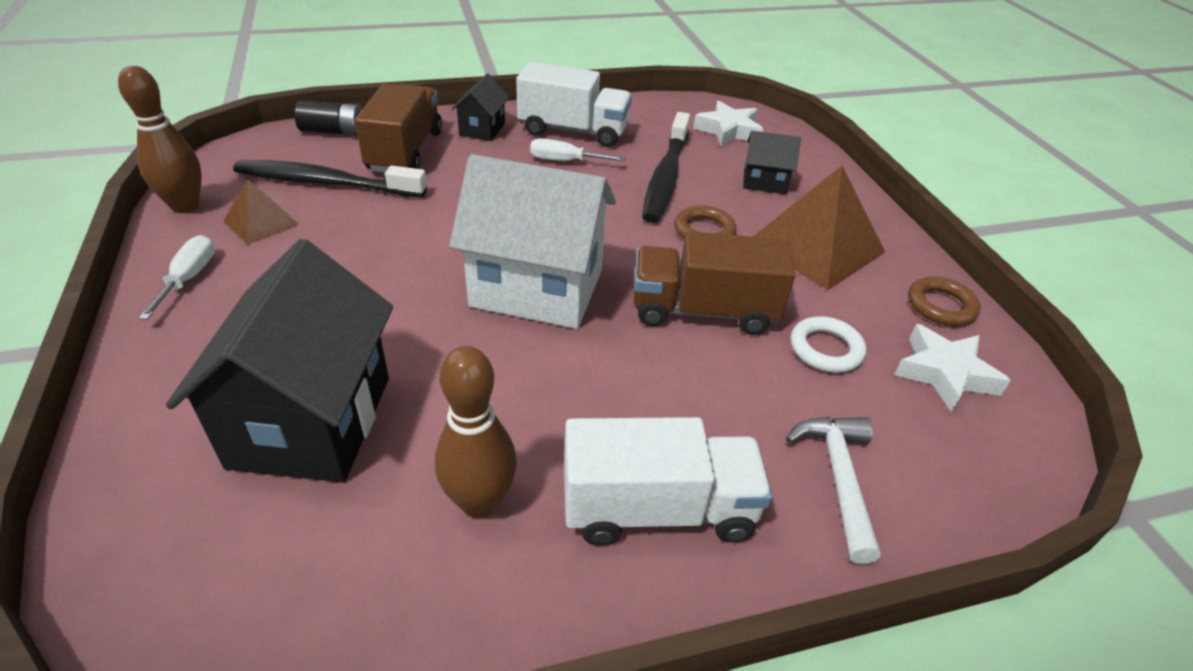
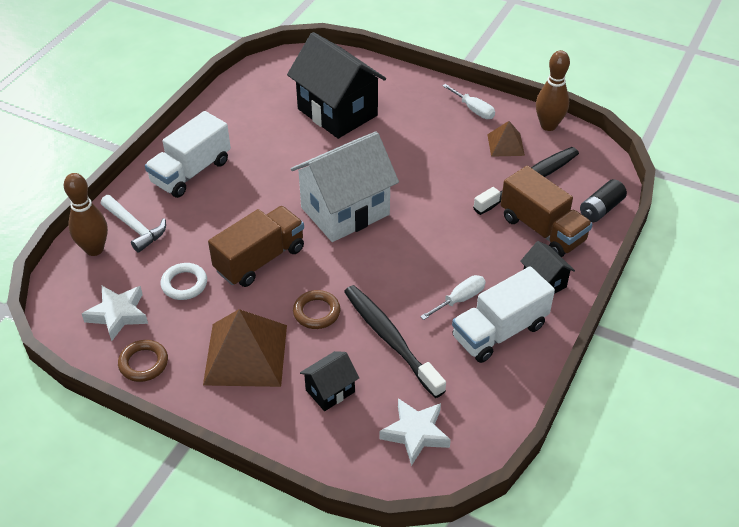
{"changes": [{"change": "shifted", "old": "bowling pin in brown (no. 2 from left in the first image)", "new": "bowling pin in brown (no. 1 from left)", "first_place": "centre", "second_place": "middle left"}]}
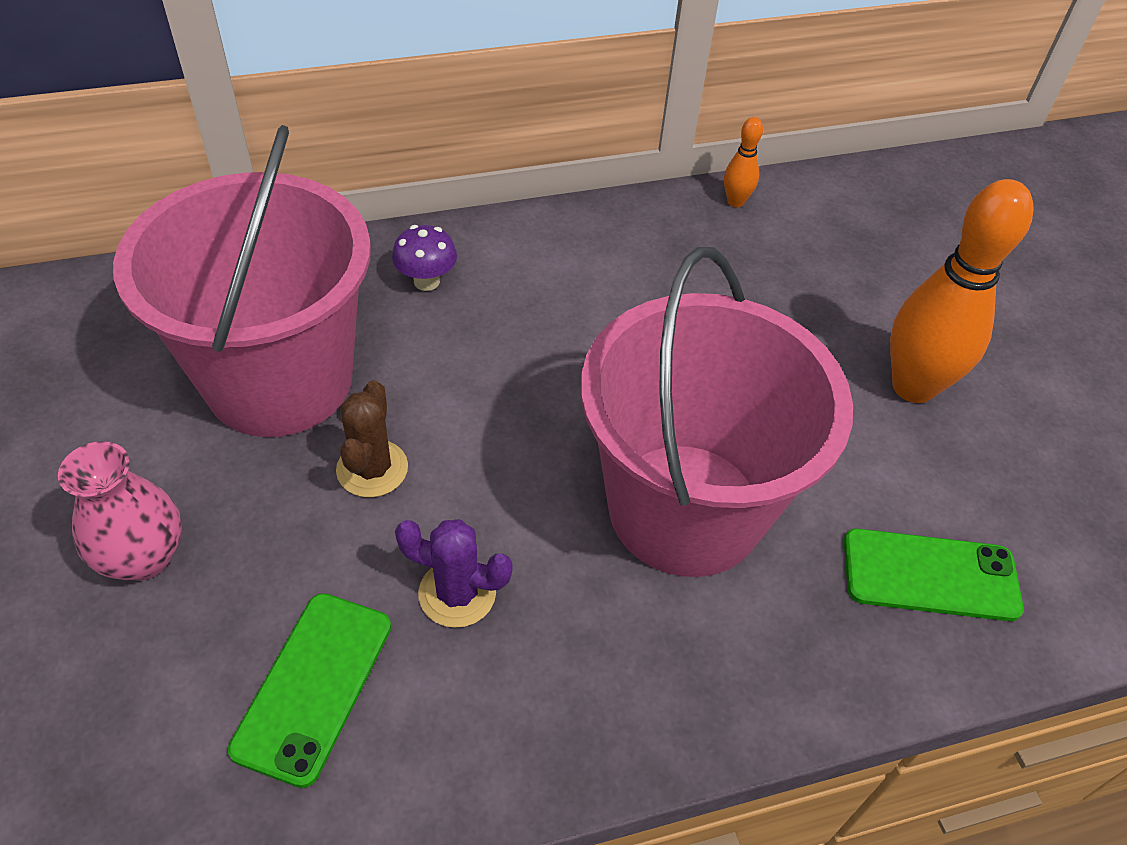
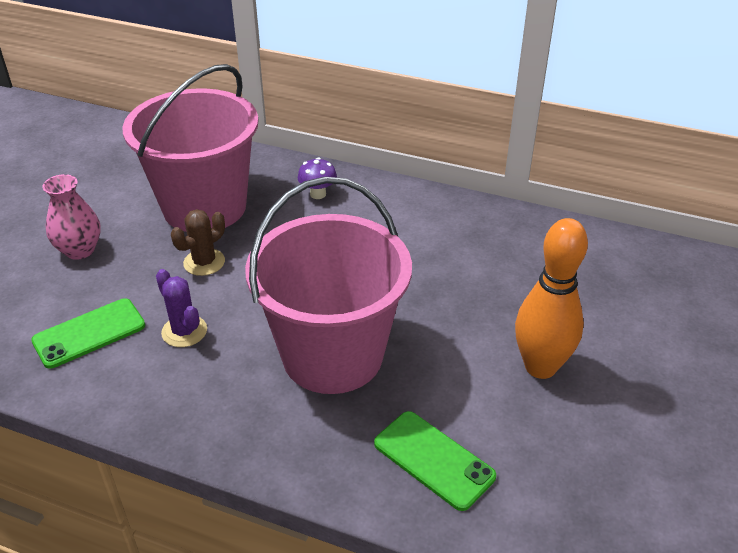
{"changes": [{"change": "gone", "old": "bowling pin in orange (no. 1 from left)", "first_place": "top centre"}]}
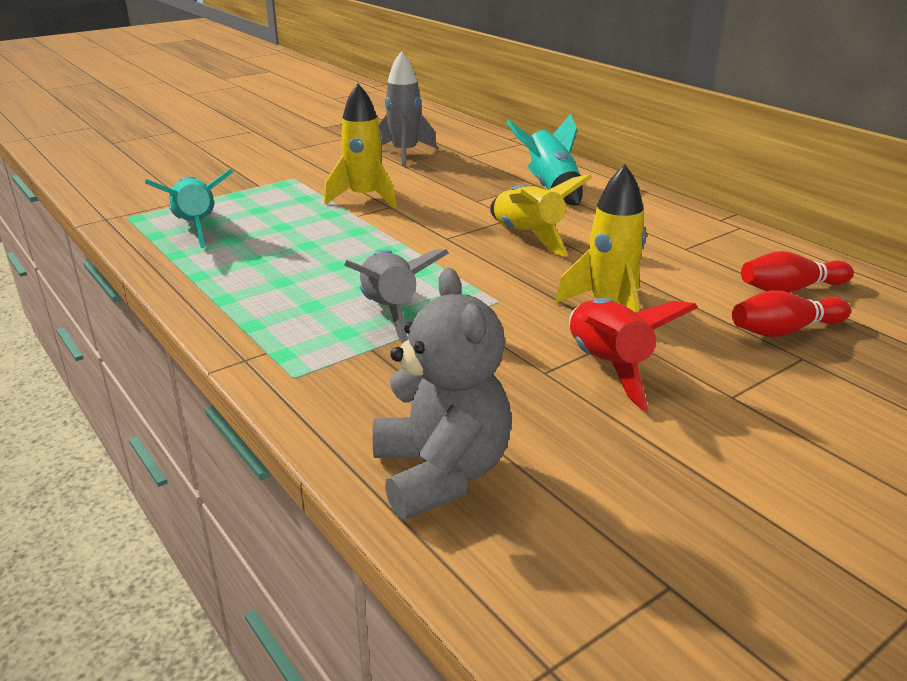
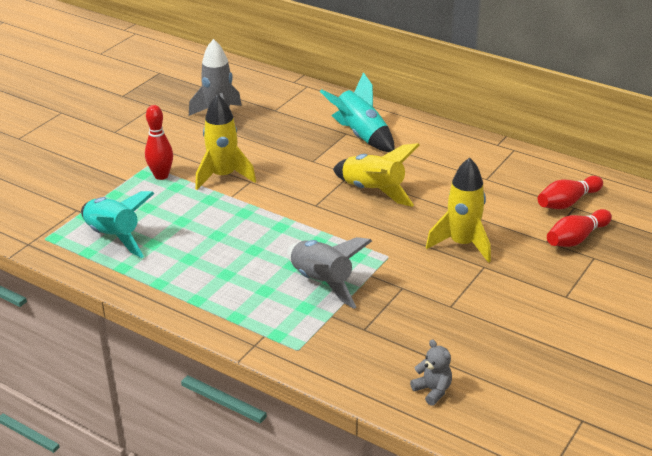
{"changes": [{"change": "scaled", "old": "teddy bear in gray", "first_place": "centre", "second_place": "bottom centre", "factor": 0.46}, {"change": "gone", "old": "rocket in crimson", "first_place": "middle right"}, {"change": "new", "new": "bowling pin in crimson (no. 1 from left)", "second_place": "top left"}]}
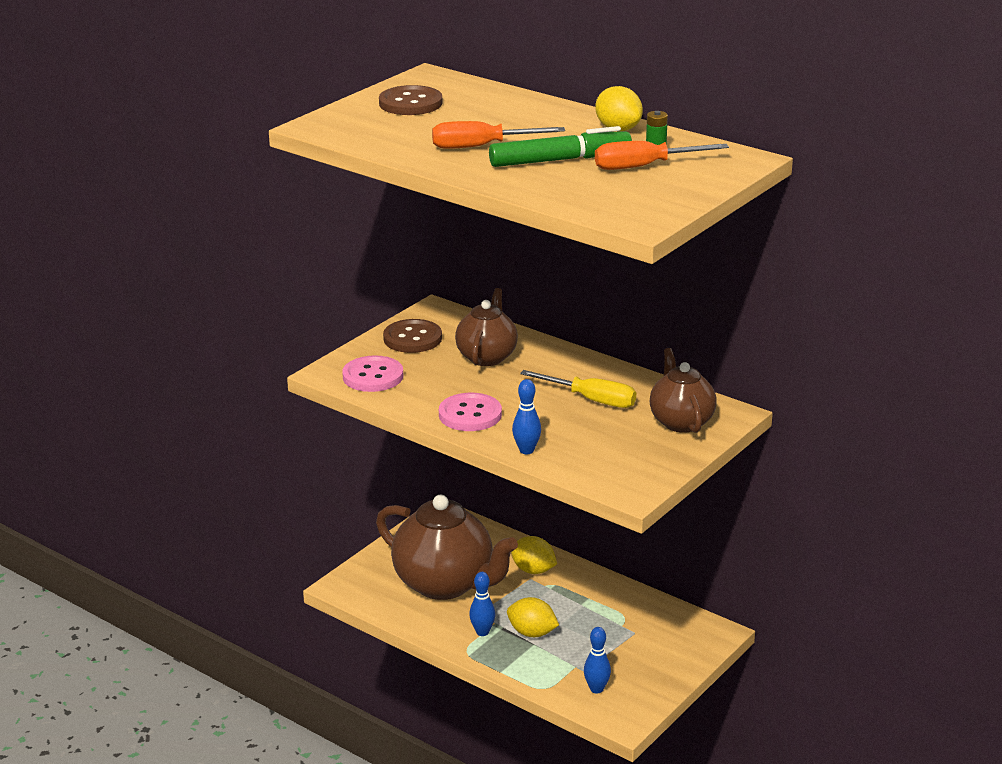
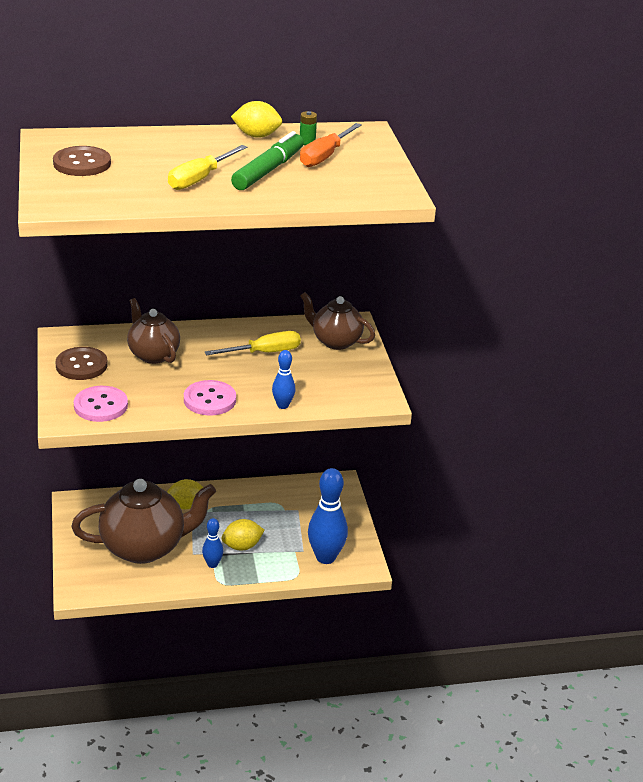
{"changes": [{"change": "repainted", "old": "hand screwdriver in orange (no. 1 from left)", "new": "hand screwdriver in bright yellow (no. 1 from left)", "first_place": "top centre", "second_place": "top left"}, {"change": "scaled", "old": "bowling pin in cobalt (no. 3 from left)", "first_place": "bottom centre", "second_place": "centre", "factor": 1.91}]}
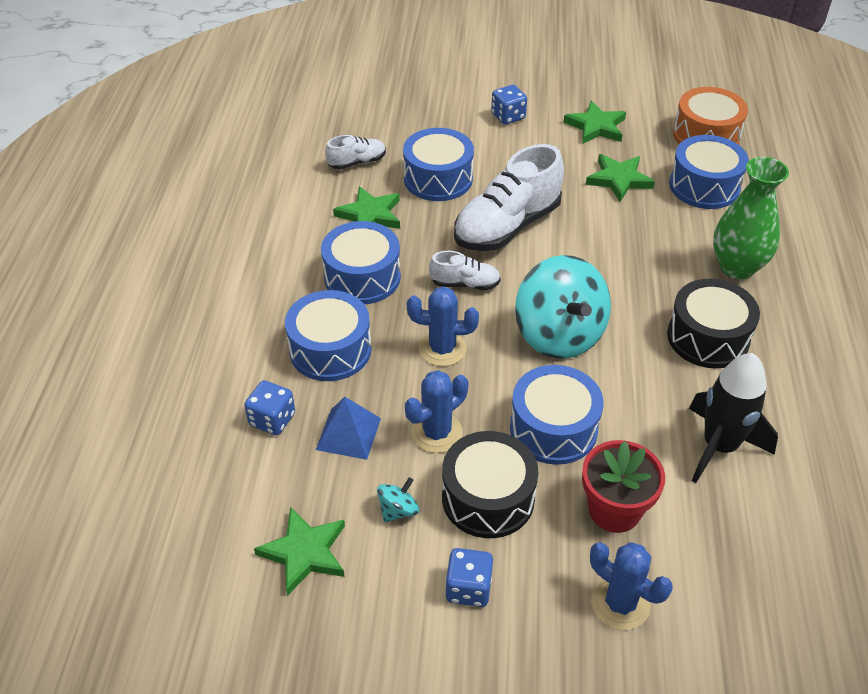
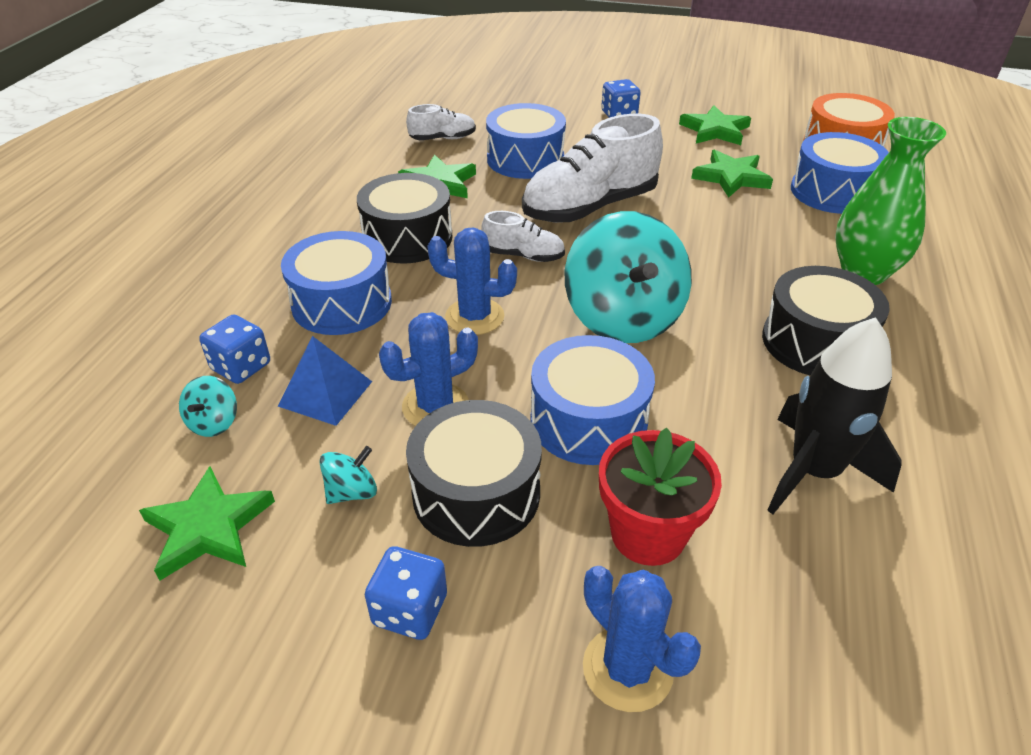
{"changes": [{"change": "repainted", "old": "drum in cobalt (no. 2 from left)", "new": "drum in black (no. 1 from left)", "first_place": "centre", "second_place": "top centre"}, {"change": "new", "new": "spinning top in teal (no. 1 from left)", "second_place": "middle left"}]}
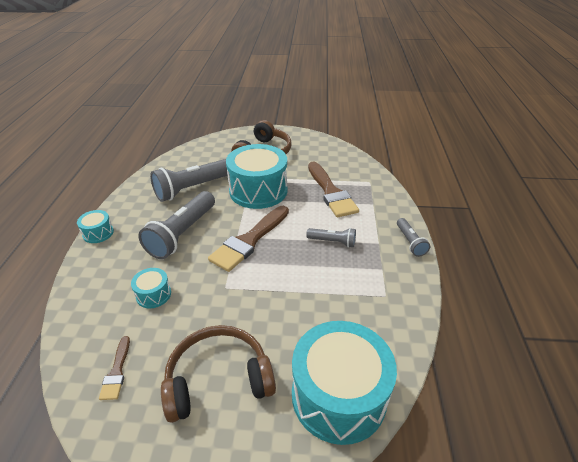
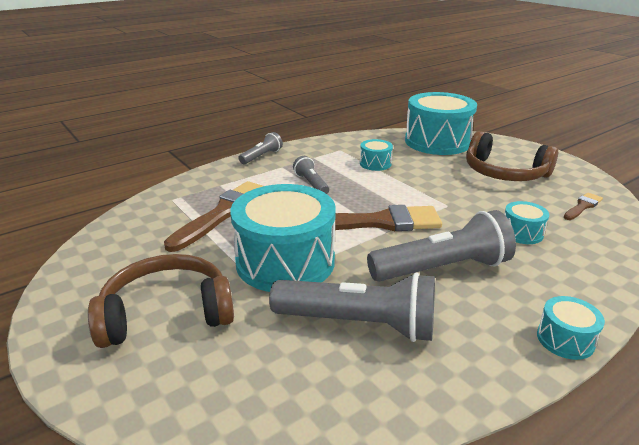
{"changes": [{"change": "new", "new": "drum in teal (no. 2 from left)", "second_place": "centre"}]}
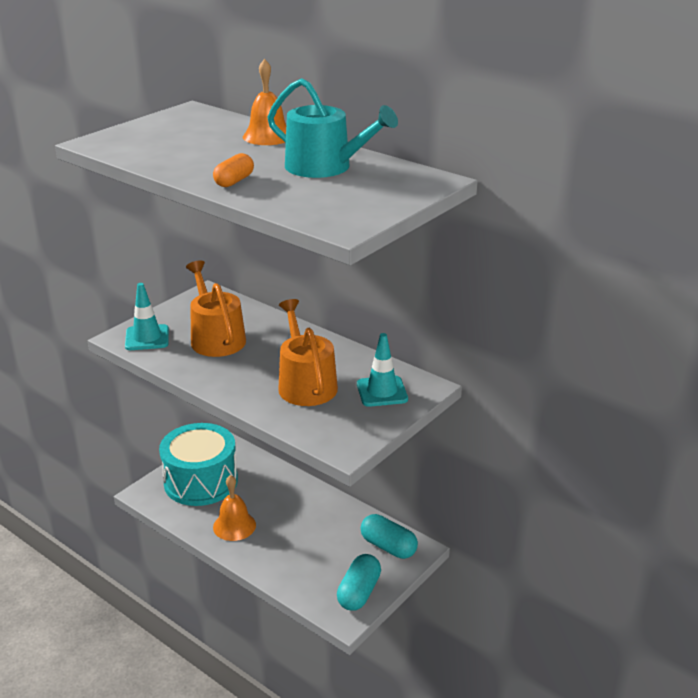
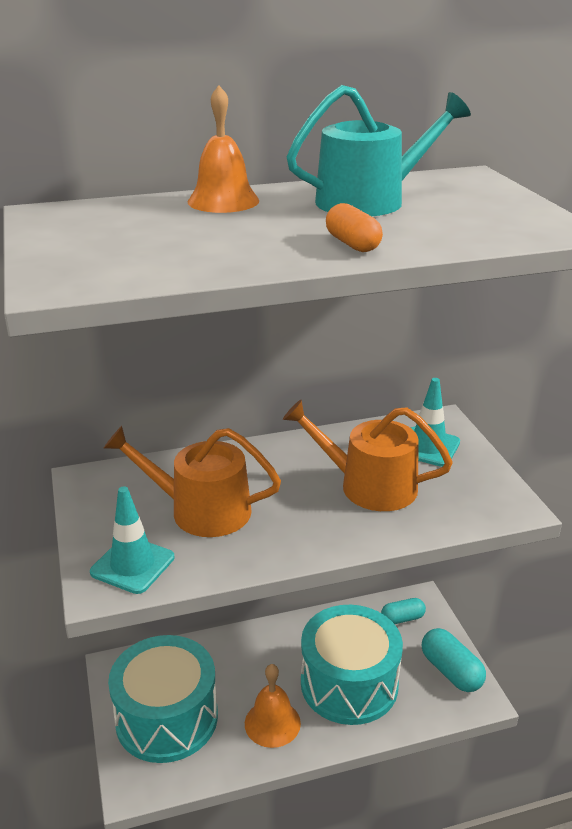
{"changes": [{"change": "scaled", "old": "capsule in teal (no. 2 from left in the first image)", "first_place": "bottom centre", "second_place": "bottom right", "factor": 0.65}, {"change": "new", "new": "drum in teal (no. 2 from left)", "second_place": "bottom centre"}]}
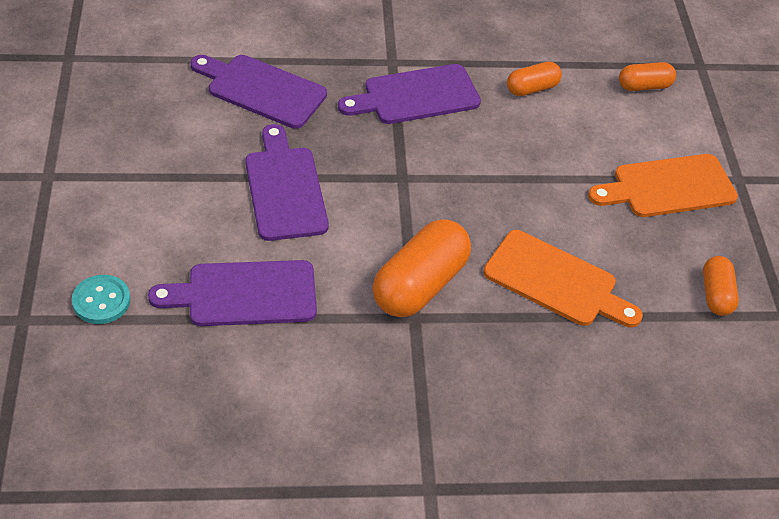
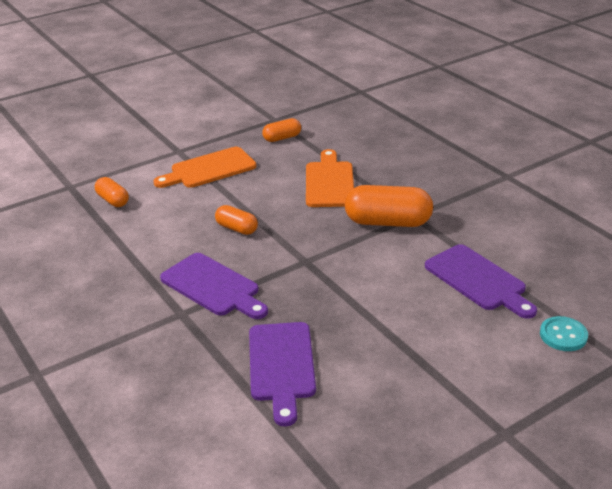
{"changes": [{"change": "gone", "old": "bread board in violet (no. 3 from left)", "first_place": "centre"}, {"change": "shifted", "old": "capsule in orange (no. 2 from left)", "first_place": "top right", "second_place": "centre"}, {"change": "rotated", "old": "bread board in orange (no. 2 from left in the first image)", "first_place": "middle right", "second_place": "centre", "degrees": 105}]}
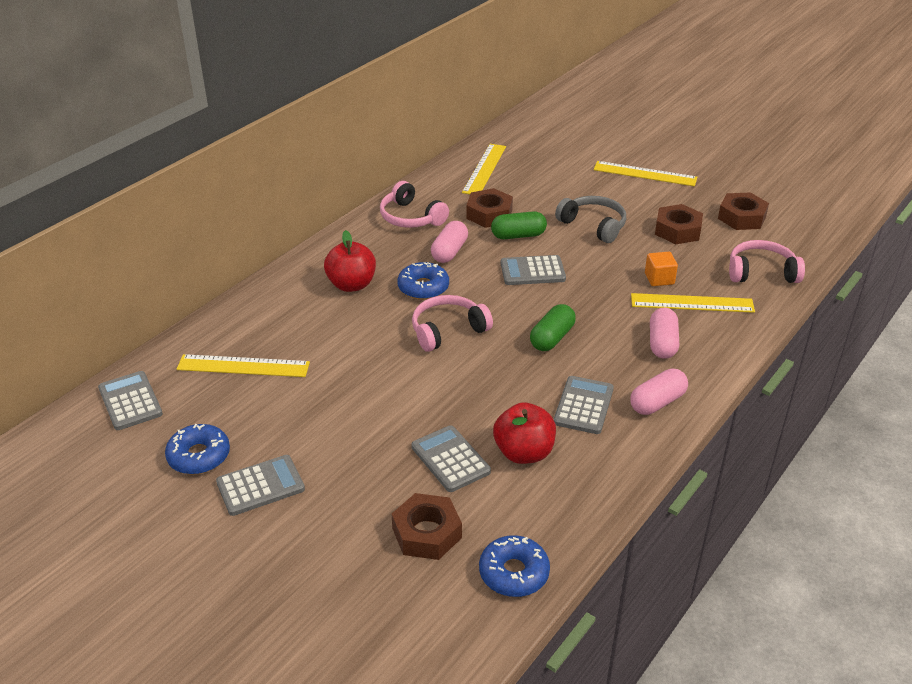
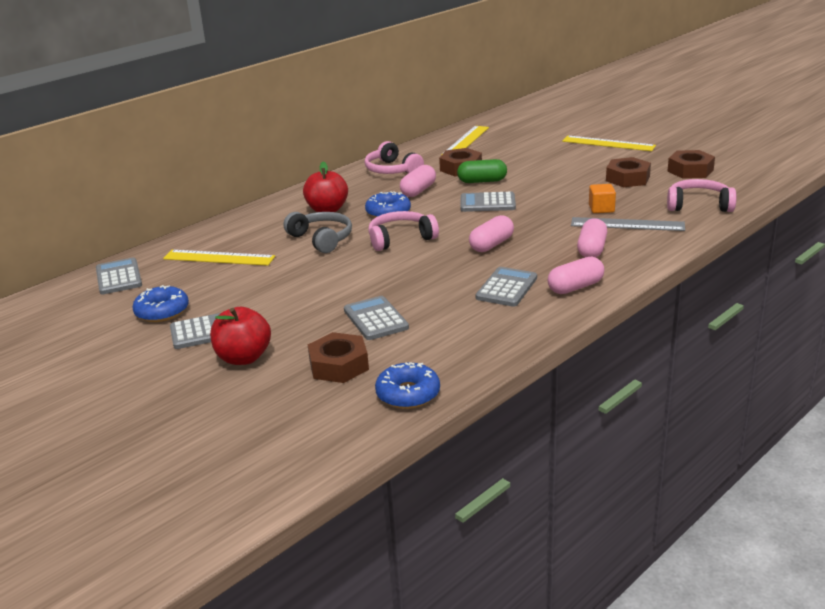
{"changes": [{"change": "shifted", "old": "apple in crimson (no. 2 from left in the first image)", "new": "apple in crimson (no. 1 from left)", "first_place": "centre", "second_place": "middle left"}, {"change": "repainted", "old": "capsule in green (no. 2 from left)", "new": "capsule in pink (no. 2 from left)", "first_place": "centre", "second_place": "centre"}, {"change": "shifted", "old": "over-ear headphones in gray", "first_place": "top centre", "second_place": "centre"}, {"change": "repainted", "old": "straightedge in bright yellow (no. 4 from left)", "new": "straightedge in gray", "first_place": "middle right", "second_place": "middle right"}]}
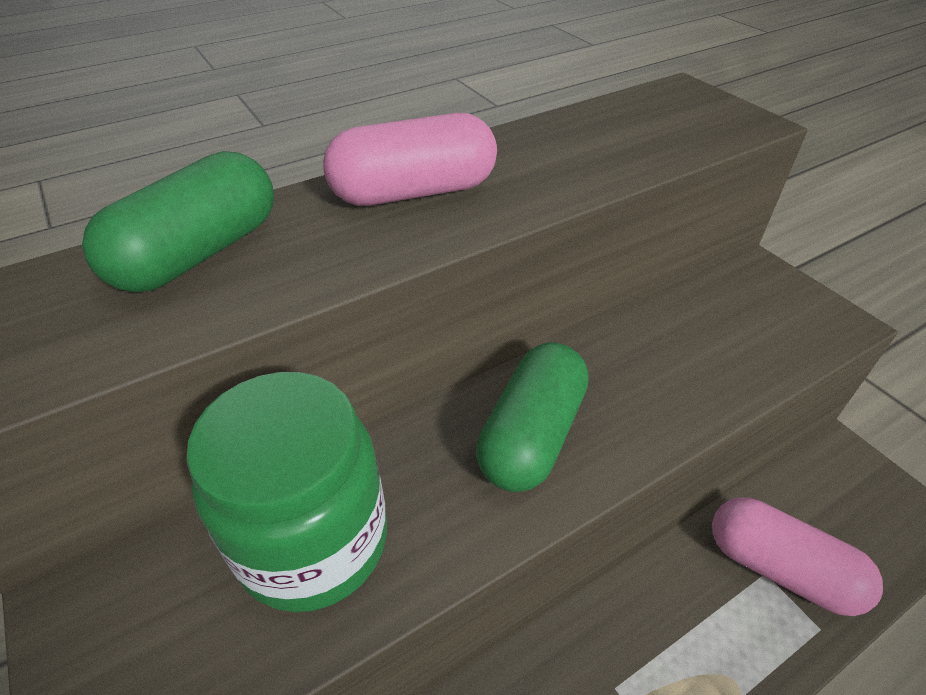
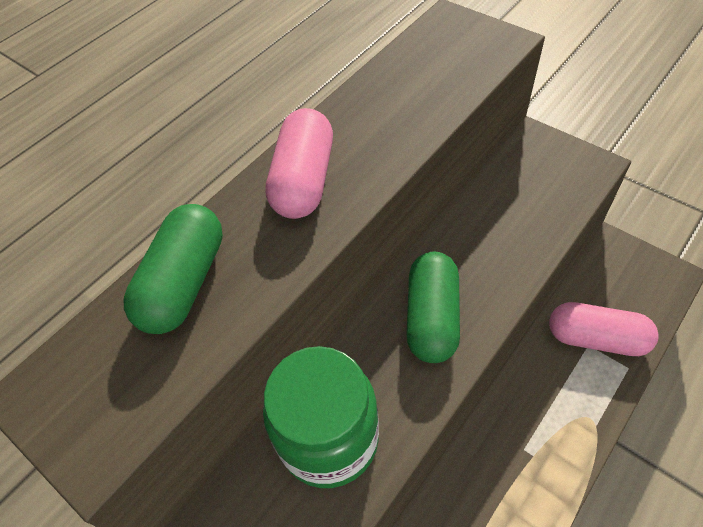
{"changes": [{"change": "rotated", "old": "capsule in pink (no. 1 from left)", "first_place": "top centre", "second_place": "top centre", "degrees": -45}]}
